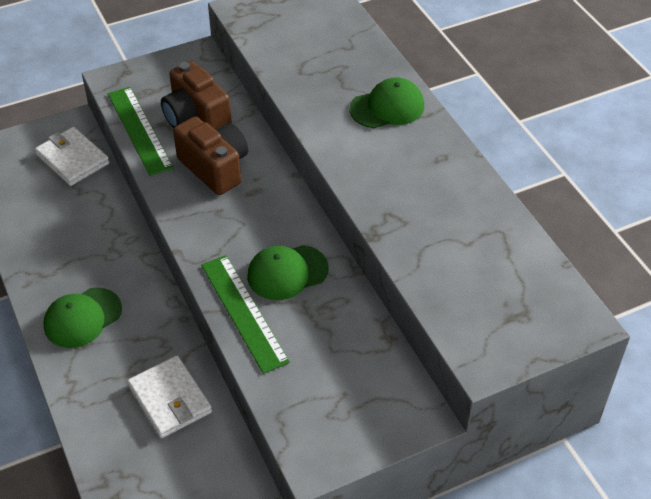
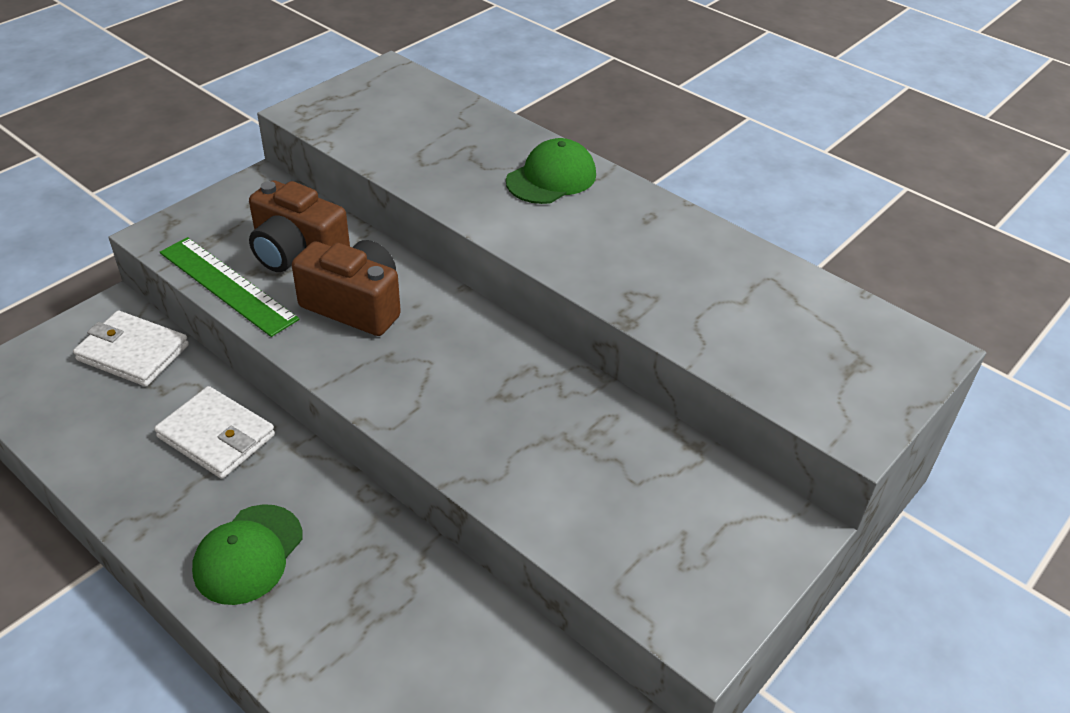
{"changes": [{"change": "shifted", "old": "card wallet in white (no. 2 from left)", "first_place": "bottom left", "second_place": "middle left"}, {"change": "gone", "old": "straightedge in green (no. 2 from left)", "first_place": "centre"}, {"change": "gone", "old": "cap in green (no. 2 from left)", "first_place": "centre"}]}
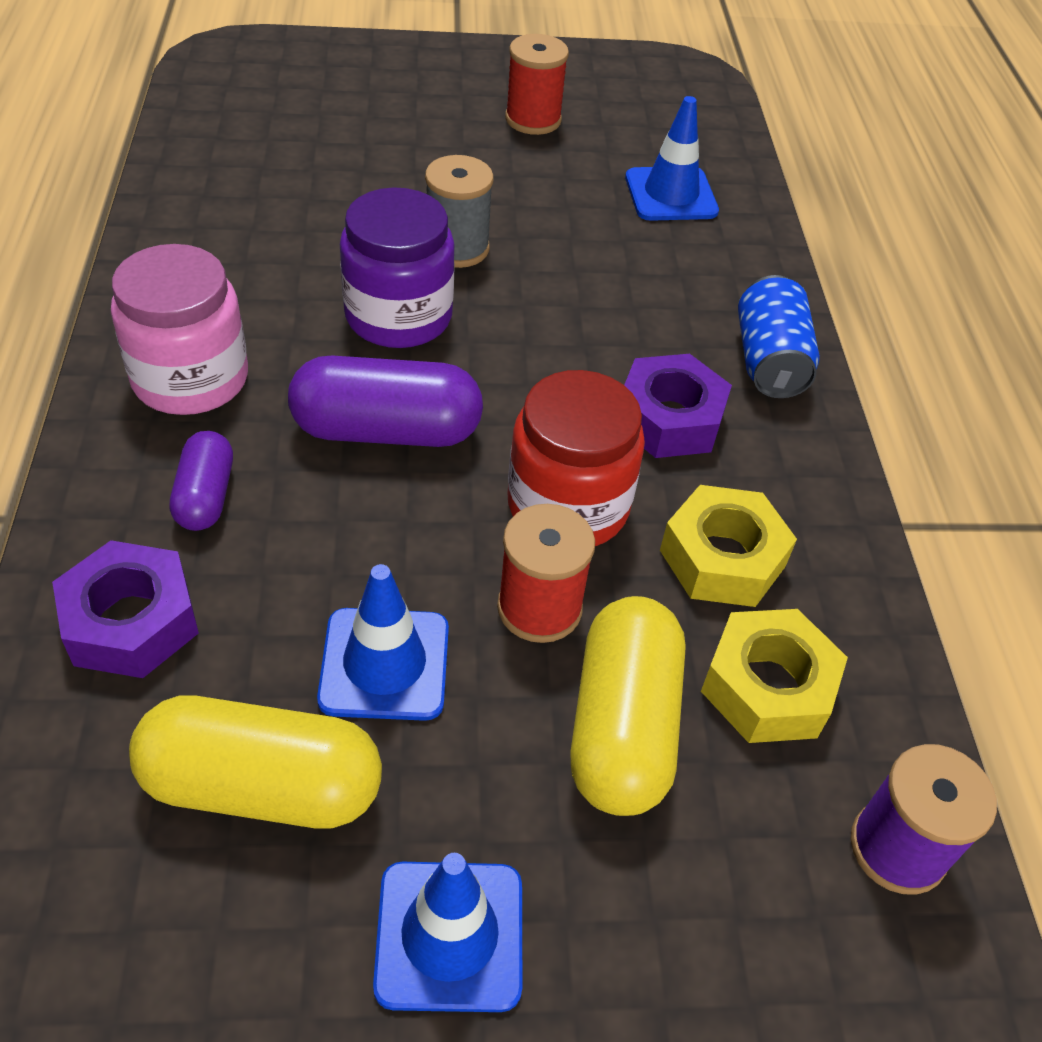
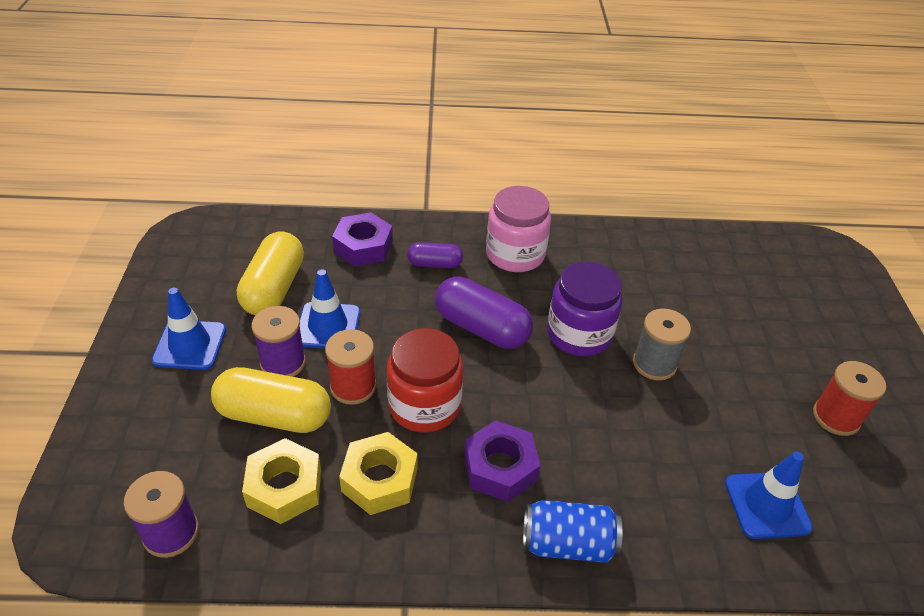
{"changes": [{"change": "rotated", "old": "capsule in violet (no. 2 from left)", "first_place": "centre", "second_place": "centre", "degrees": -60}, {"change": "new", "new": "bobbin in violet (no. 2 from left)", "second_place": "middle left"}]}
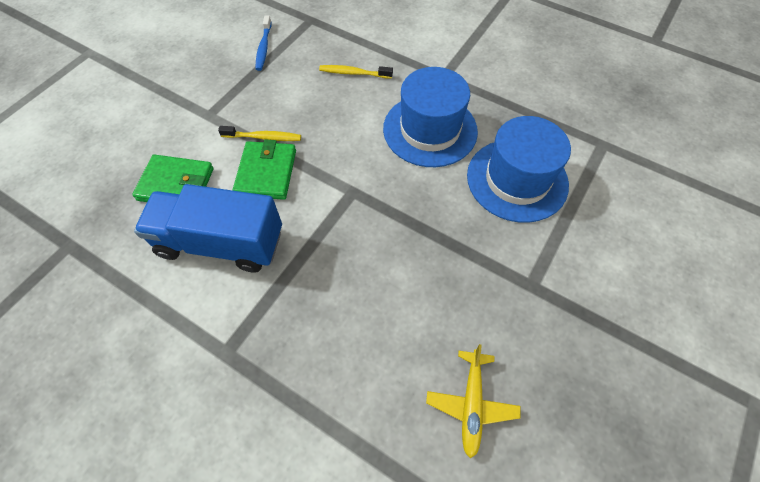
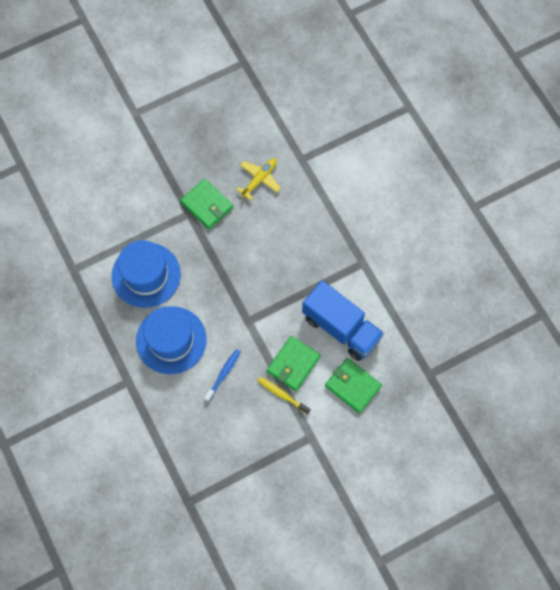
{"changes": [{"change": "shifted", "old": "tooth brush in cobalt", "first_place": "top centre", "second_place": "centre"}, {"change": "gone", "old": "tooth brush in bright yellow (no. 2 from left)", "first_place": "top centre"}, {"change": "new", "new": "card wallet in green (no. 1 from left)", "second_place": "centre"}]}
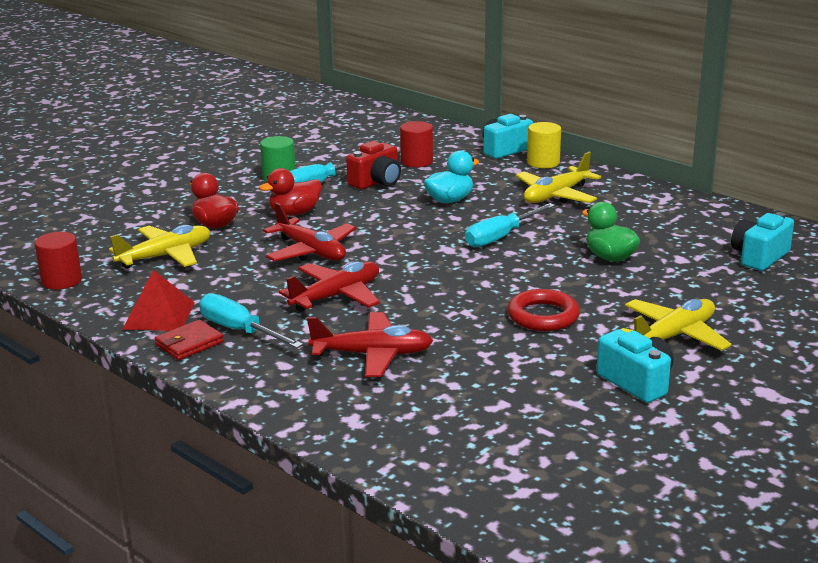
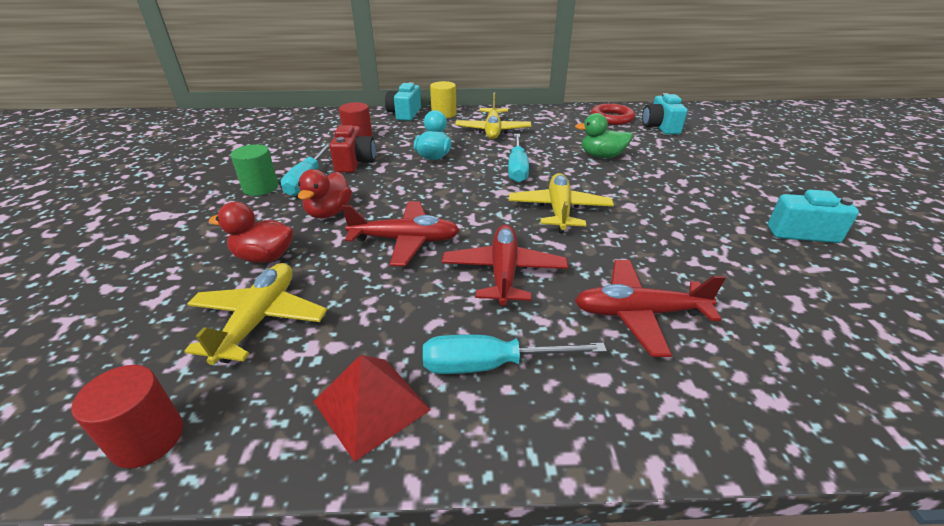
{"changes": [{"change": "gone", "old": "card wallet in crimson", "first_place": "middle left"}, {"change": "rotated", "old": "plane in crimson (no. 3 from left)", "first_place": "centre", "second_place": "middle right", "degrees": -135}, {"change": "shifted", "old": "ring in crimson", "first_place": "centre", "second_place": "top centre"}, {"change": "shifted", "old": "plane in bright yellow (no. 3 from left)", "first_place": "middle right", "second_place": "centre"}]}
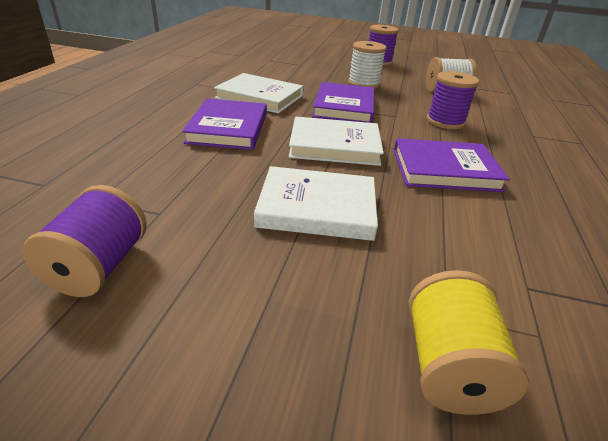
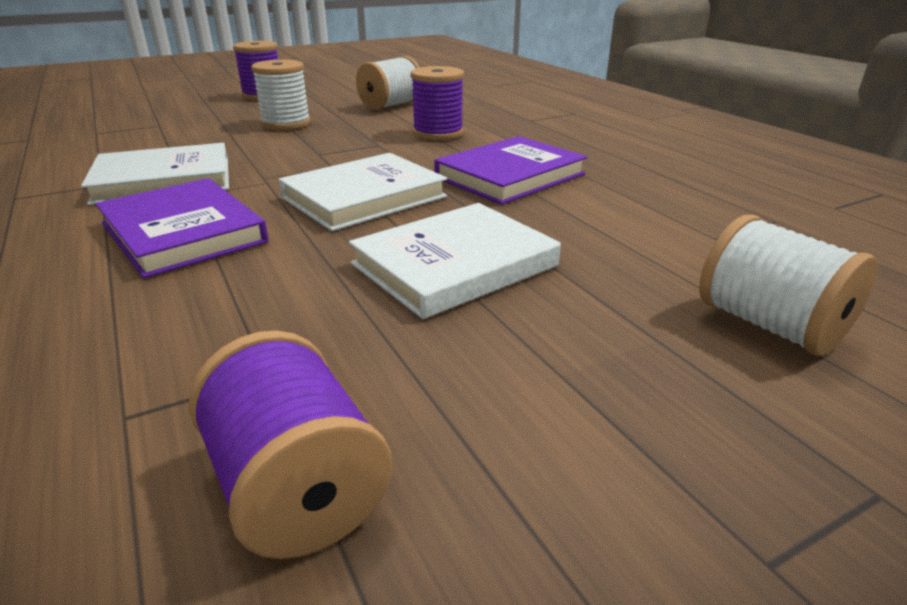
{"changes": [{"change": "gone", "old": "hardback in violet (no. 2 from left)", "first_place": "top centre"}, {"change": "repainted", "old": "bobbin in bright yellow", "new": "bobbin in white (no. 3 from left)", "first_place": "bottom right", "second_place": "middle right"}]}
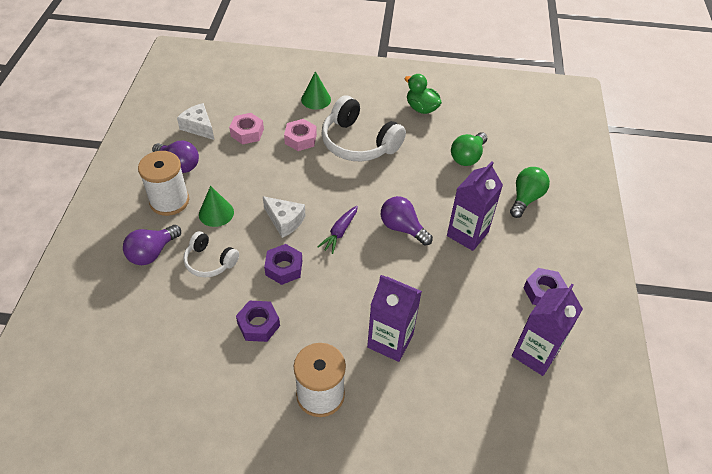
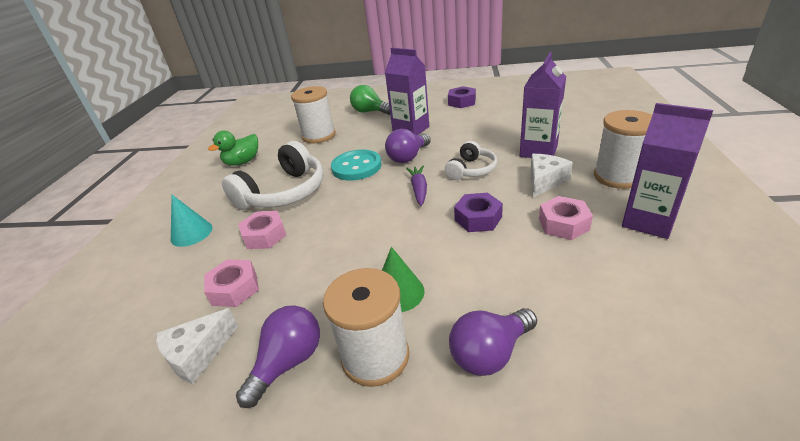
{"changes": [{"change": "rotated", "old": "bulb in violet (no. 1 from left in the first image)", "first_place": "middle left", "second_place": "bottom centre", "degrees": 105}, {"change": "shifted", "old": "over-ear headphones in white (no. 1 from left in the first image)", "new": "over-ear headphones in white (no. 2 from left)", "first_place": "middle left", "second_place": "centre"}, {"change": "repainted", "old": "hex nut in violet (no. 1 from left)", "new": "hex nut in pink (no. 3 from left)", "first_place": "bottom centre", "second_place": "middle right"}, {"change": "shifted", "old": "cheese in white (no. 2 from left)", "first_place": "centre", "second_place": "middle right"}, {"change": "repainted", "old": "solid cone in green (no. 2 from left)", "new": "solid cone in teal", "first_place": "top centre", "second_place": "middle left"}, {"change": "rotated", "old": "carrot in violet", "first_place": "centre", "second_place": "centre", "degrees": -120}, {"change": "swapped", "old": "bulb in green (no. 1 from left)", "new": "bobbin in white (no. 1 from left)", "first_place": "top centre", "second_place": "top centre"}, {"change": "shifted", "old": "juice carton in violet (no. 3 from left)", "first_place": "bottom right", "second_place": "middle right"}, {"change": "new", "new": "shirt button in teal", "second_place": "centre"}]}
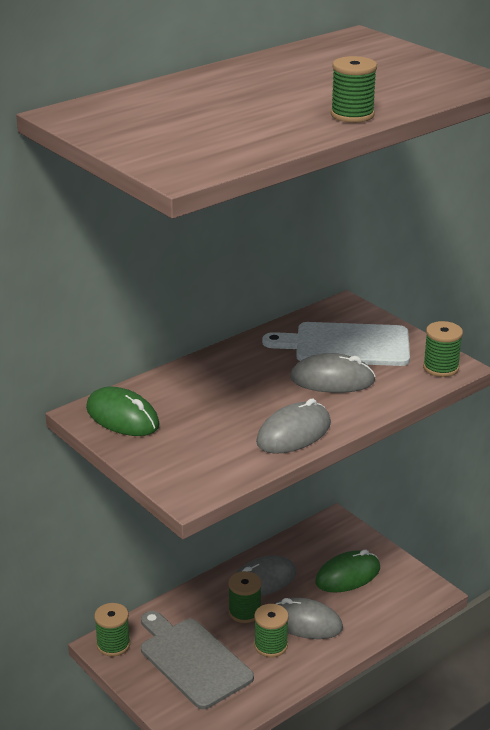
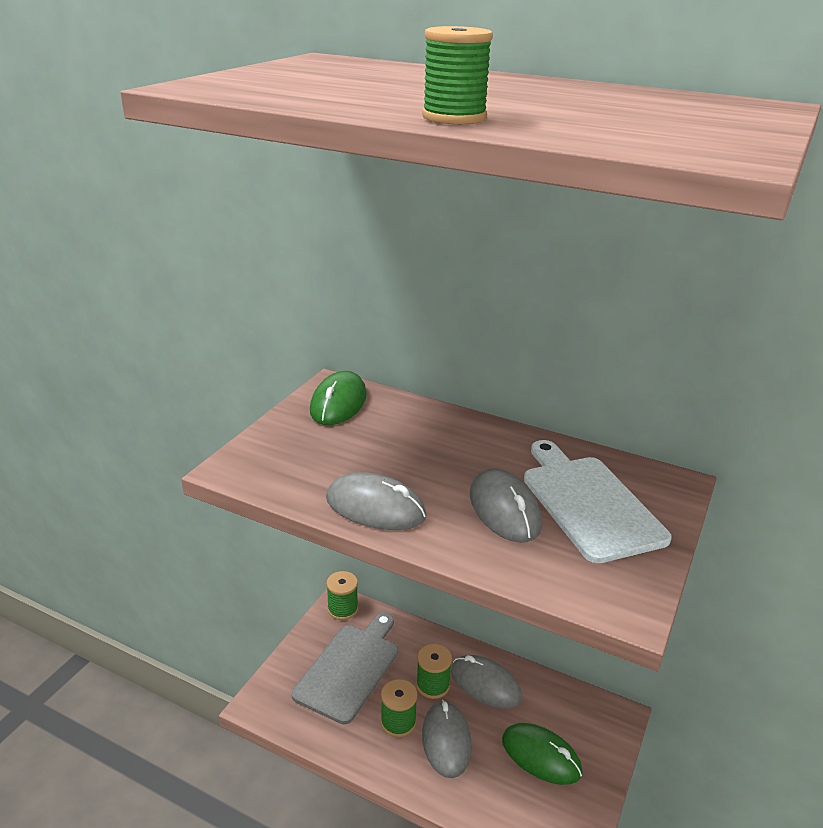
{"changes": [{"change": "gone", "old": "bobbin in green (no. 5 from left)", "first_place": "middle right"}]}
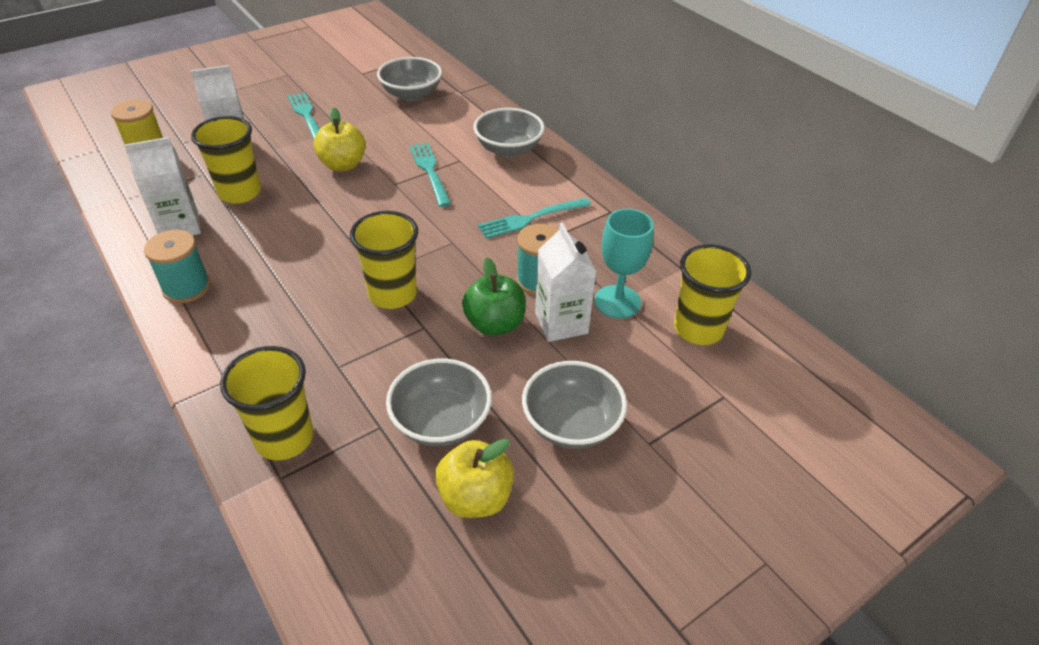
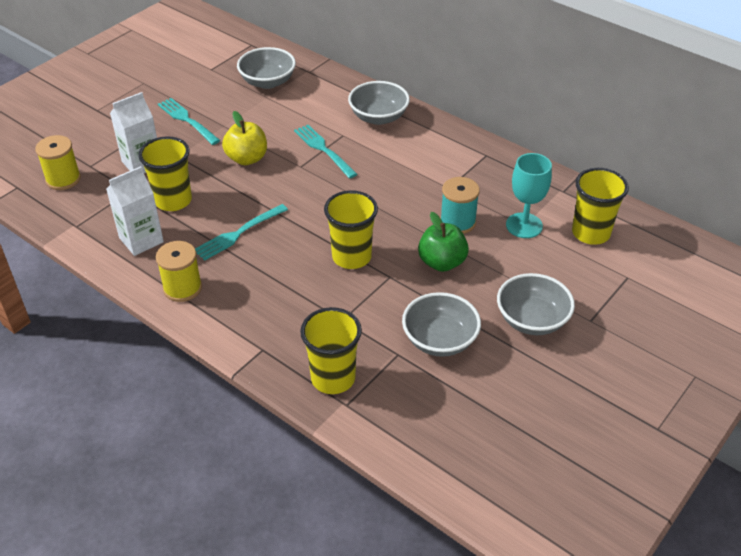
{"changes": [{"change": "repainted", "old": "bobbin in teal (no. 1 from left)", "new": "bobbin in bright yellow (no. 2 from left)", "first_place": "middle left", "second_place": "middle left"}, {"change": "gone", "old": "apple in bright yellow (no. 2 from left)", "first_place": "bottom centre"}, {"change": "shifted", "old": "table fork in teal (no. 3 from left in the first image)", "new": "table fork in teal (no. 2 from left)", "first_place": "centre", "second_place": "middle left"}, {"change": "gone", "old": "juice carton in white (no. 3 from left)", "first_place": "centre"}]}
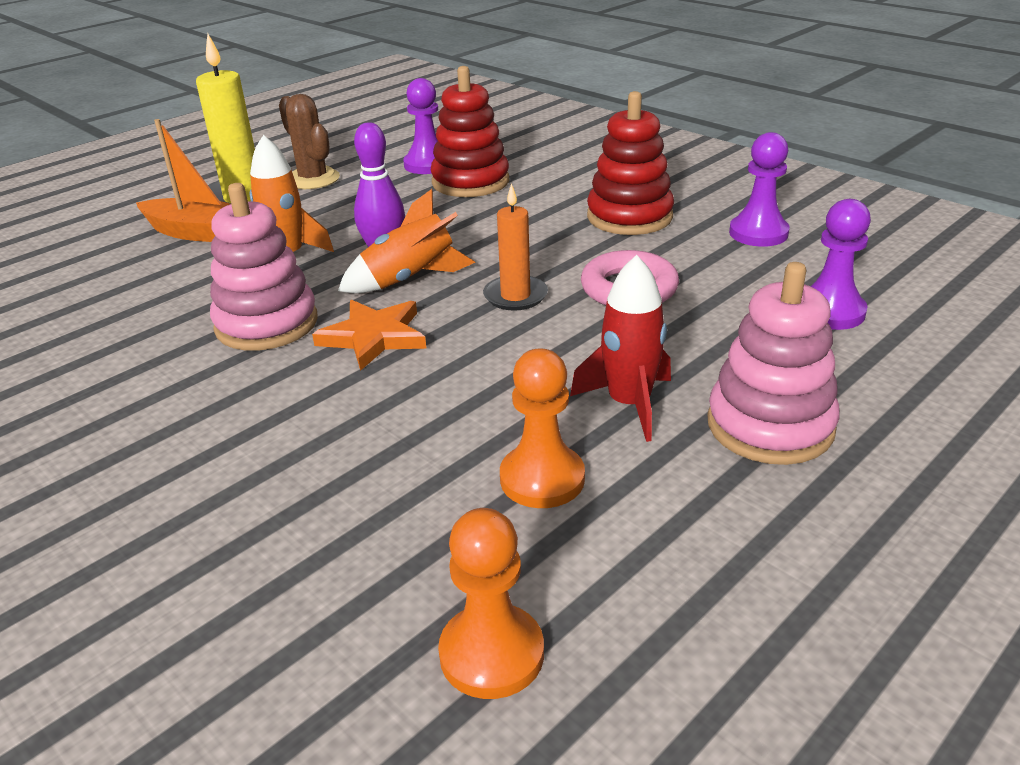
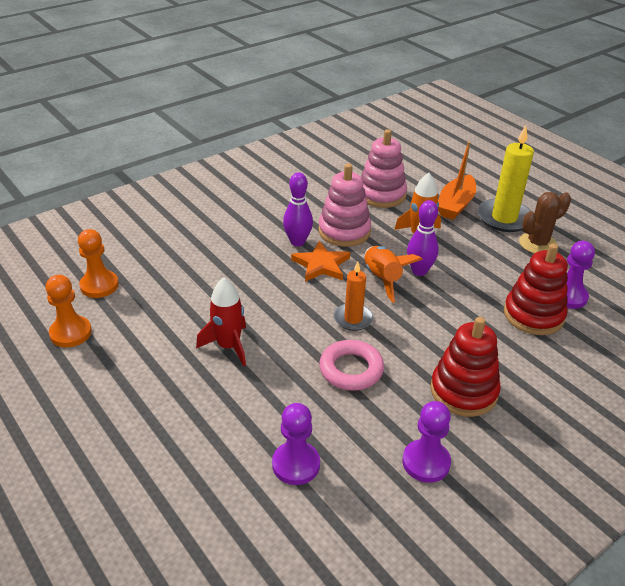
{"changes": [{"change": "shifted", "old": "game pawn in orange (no. 2 from left in the first image)", "new": "game pawn in orange (no. 1 from left)", "first_place": "centre", "second_place": "middle left"}, {"change": "shifted", "old": "stacking rings in pink (no. 2 from left)", "first_place": "middle right", "second_place": "top centre"}, {"change": "new", "new": "bowling pin in violet (no. 1 from left)", "second_place": "centre"}]}
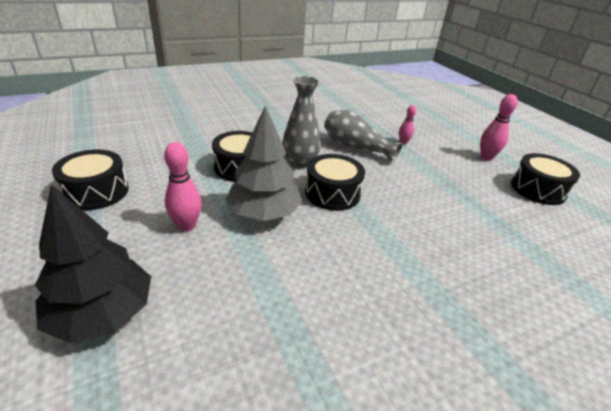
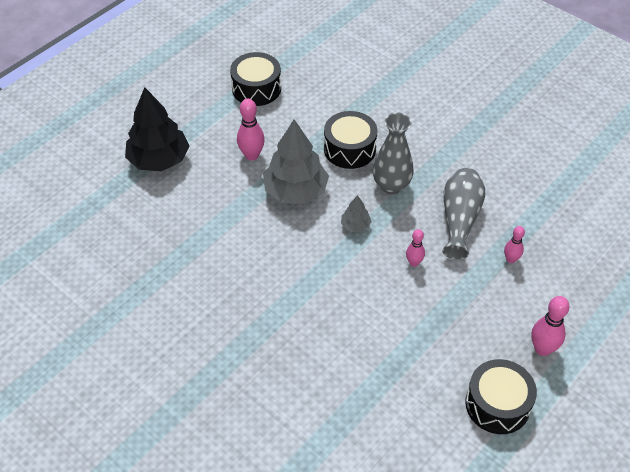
{"changes": [{"change": "swapped", "old": "drum in black (no. 3 from left)", "new": "toy tree in gray (no. 2 from left)", "first_place": "centre", "second_place": "centre"}, {"change": "new", "new": "bowling pin in pink (no. 2 from left)", "second_place": "centre"}]}
